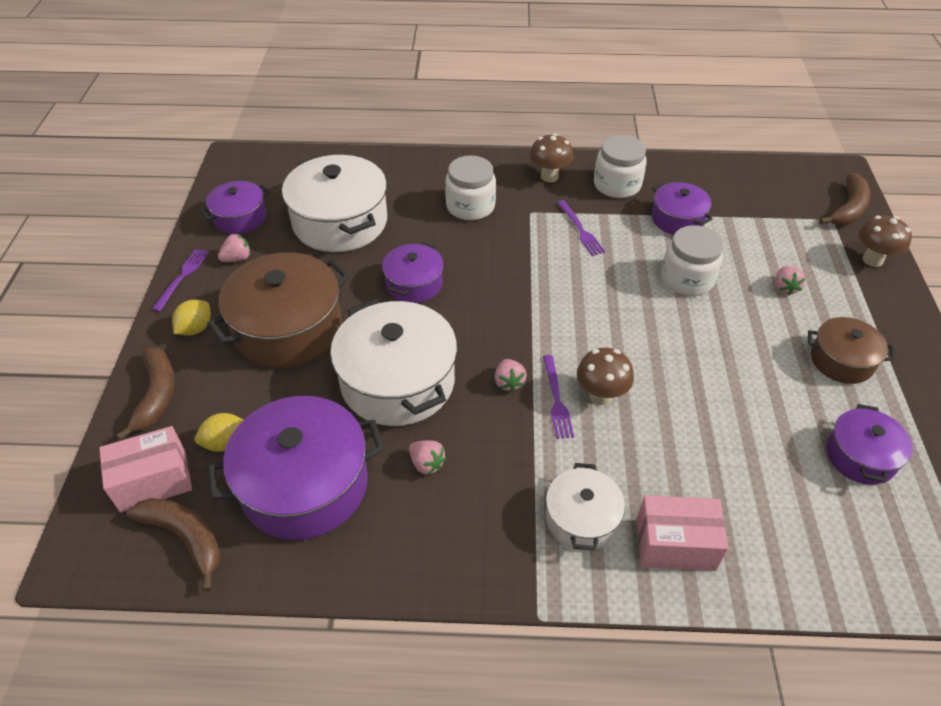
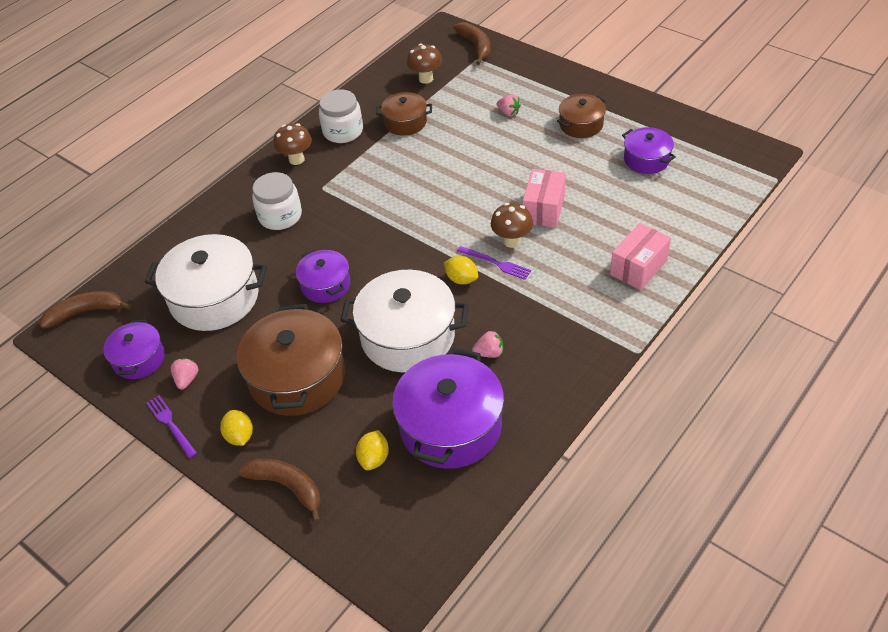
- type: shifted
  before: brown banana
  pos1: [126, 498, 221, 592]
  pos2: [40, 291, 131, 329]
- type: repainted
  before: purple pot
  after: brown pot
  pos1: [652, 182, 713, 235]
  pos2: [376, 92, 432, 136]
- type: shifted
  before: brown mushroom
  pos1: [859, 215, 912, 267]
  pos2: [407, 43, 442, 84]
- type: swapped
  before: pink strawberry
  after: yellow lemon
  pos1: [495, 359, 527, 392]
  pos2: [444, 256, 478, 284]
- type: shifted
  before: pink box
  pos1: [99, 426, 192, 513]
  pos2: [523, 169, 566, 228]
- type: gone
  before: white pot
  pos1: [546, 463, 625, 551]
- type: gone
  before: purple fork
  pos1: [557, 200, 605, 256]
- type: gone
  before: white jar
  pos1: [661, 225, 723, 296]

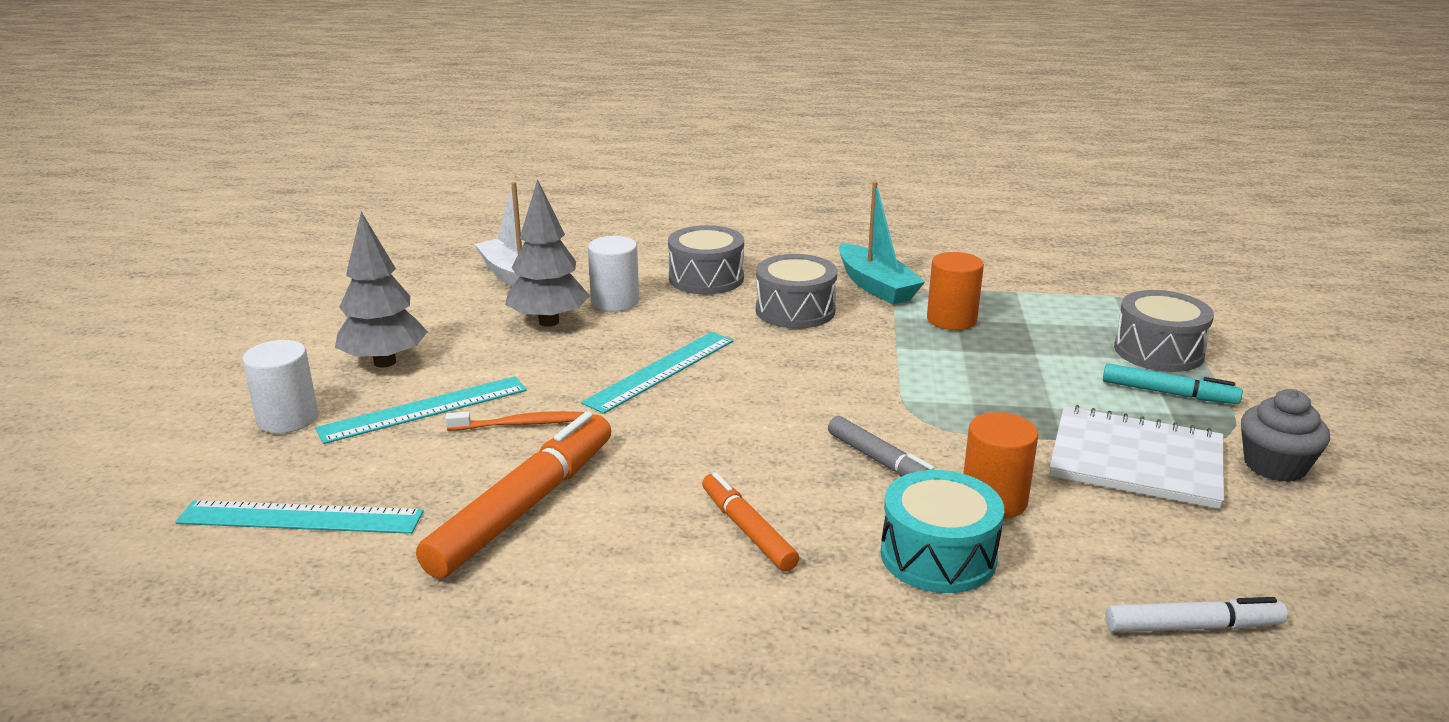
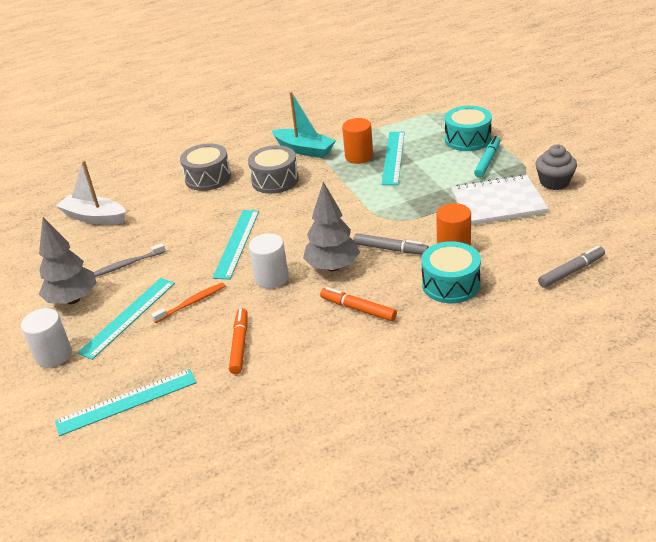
- type: new
  after: grey toothbrush
  pos2: [94, 243, 166, 277]
- type: scaled
  before: orange marker
  pos1: [416, 412, 611, 578]
  pos2: [229, 308, 247, 374]
  scale: 0.57
- type: shifted
  before: white cylinder
  pos1: [588, 236, 639, 311]
  pos2: [249, 234, 289, 288]
- type: shifted
  before: grey tree
  pos1: [505, 179, 590, 327]
  pos2: [303, 182, 360, 271]
- type: new
  after: turquoise ruler
  pos2: [382, 132, 405, 185]
- type: repainted
  before: grey drum
  after: turquoise drum
  pos1: [1114, 290, 1214, 372]
  pos2: [445, 106, 492, 151]
- type: rotated
  before: turquoise marker
  pos1: [1103, 363, 1243, 404]
  pos2: [474, 136, 500, 178]
  turn: -60
- type: repainted
  before: white marker
  after: grey marker
  pos1: [1105, 597, 1288, 633]
  pos2: [538, 246, 605, 288]

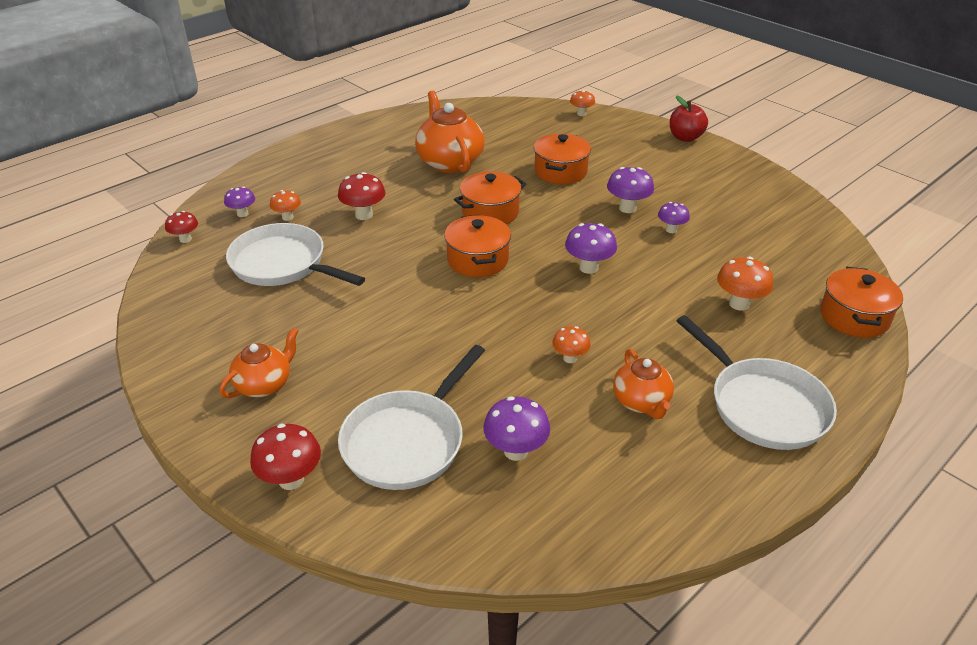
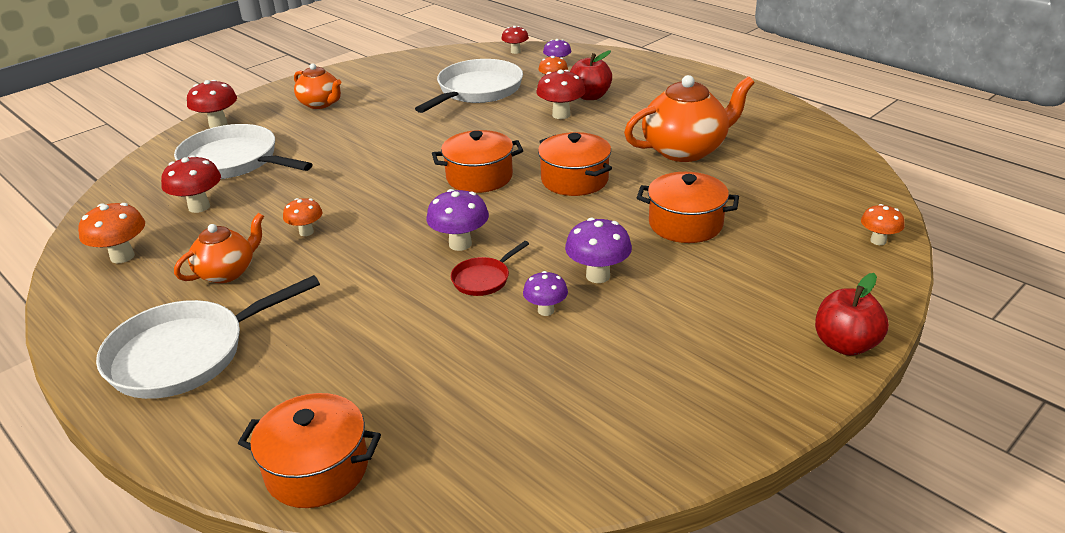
- type: shifted
  before: orange mushroom
  pos1: [717, 257, 773, 311]
  pos2: [78, 203, 145, 263]
- type: repainted
  before: purple mushroom
  after: red mushroom
  pos1: [483, 396, 550, 461]
  pos2: [161, 155, 221, 213]
- type: rotated
  before: orange teapot
  pos1: [613, 349, 674, 419]
  pos2: [174, 213, 264, 283]
  turn: 150
- type: new
  after: red pan
  pos2: [450, 241, 529, 296]
- type: new
  after: red apple
  pos2: [570, 50, 612, 100]

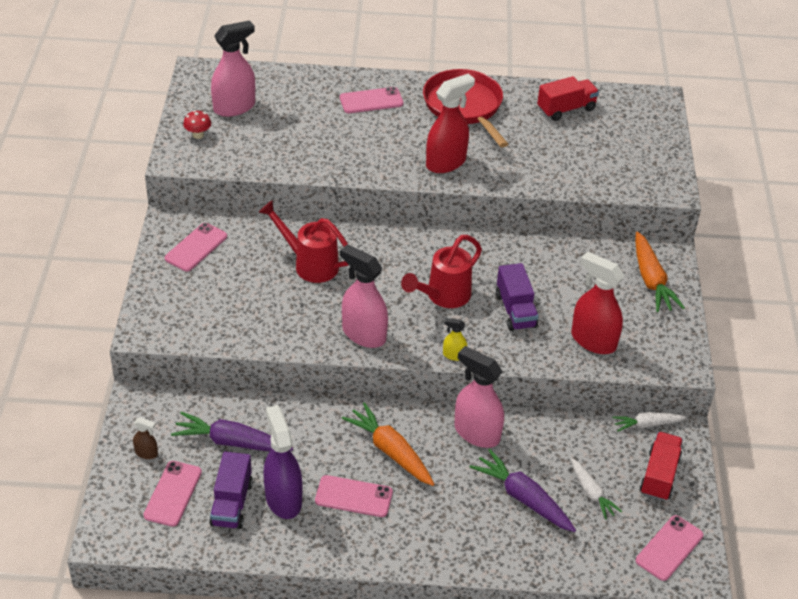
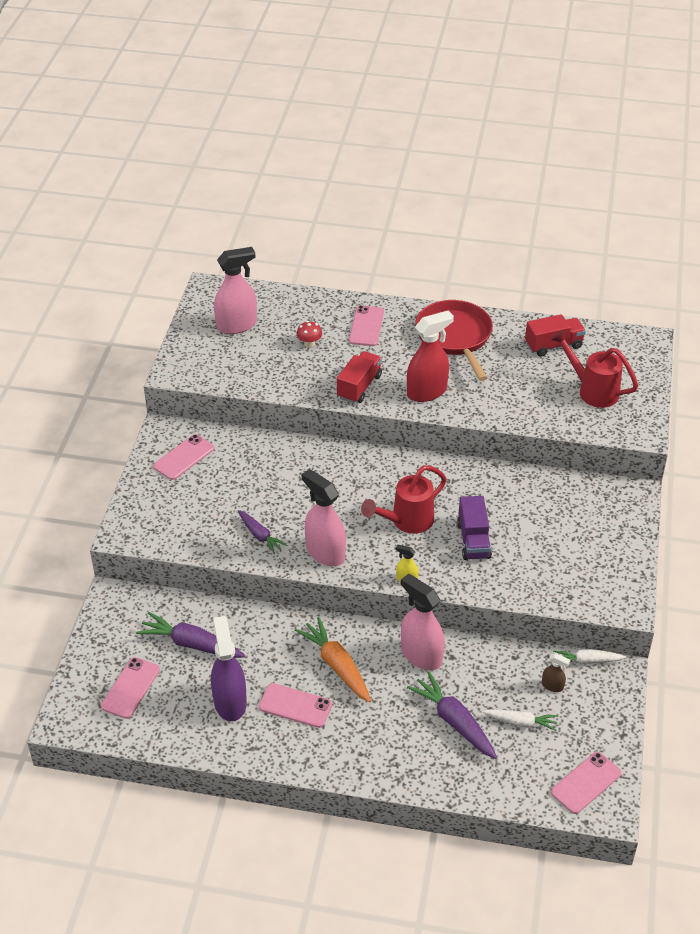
- type: new
  after: purple carrot
  pos2: [238, 510, 287, 554]
- type: shifted
  before: red mushroom
  pos1: [183, 110, 211, 139]
  pos2: [297, 321, 322, 348]
- type: shifted
  before: red truck
  pos1: [640, 432, 683, 501]
  pos2: [337, 351, 382, 403]
- type: rotated
  before: pink phone
  pos1: [340, 87, 403, 113]
  pos2: [349, 305, 384, 346]
  turn: -75
- type: rotated
  before: white carrot
  pos1: [571, 458, 622, 519]
  pos2: [483, 709, 558, 731]
  turn: -60
- type: shifted
  before: brown spray bottle
  pos1: [133, 417, 158, 459]
  pos2: [542, 653, 570, 692]
- type: shifted
  before: red watering can
  pos1: [259, 200, 348, 283]
  pos2: [551, 329, 638, 408]
- type: gone
  before: purple truck
  pos1: [209, 452, 253, 529]
- type: gone
  before: red spray bottle
  pos1: [571, 251, 624, 354]
- type: gone
  before: orange carrot
  pos1: [635, 231, 685, 312]

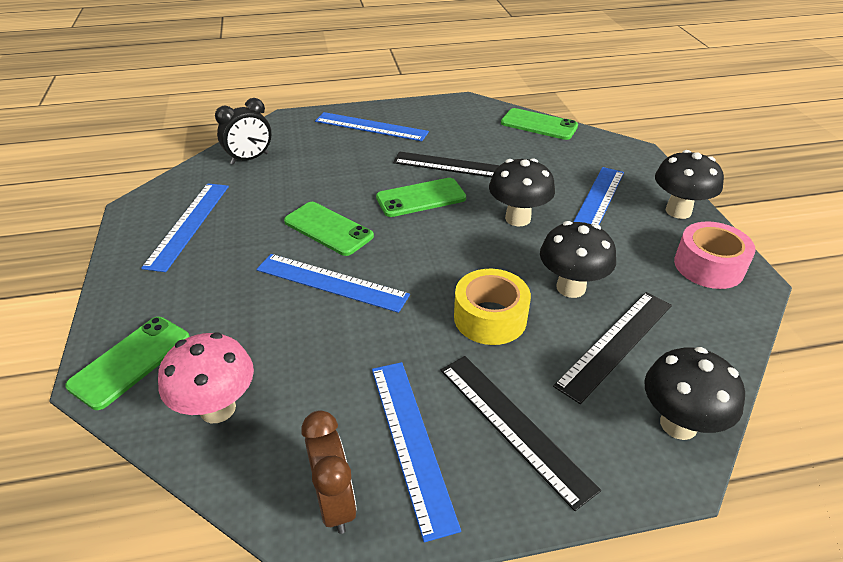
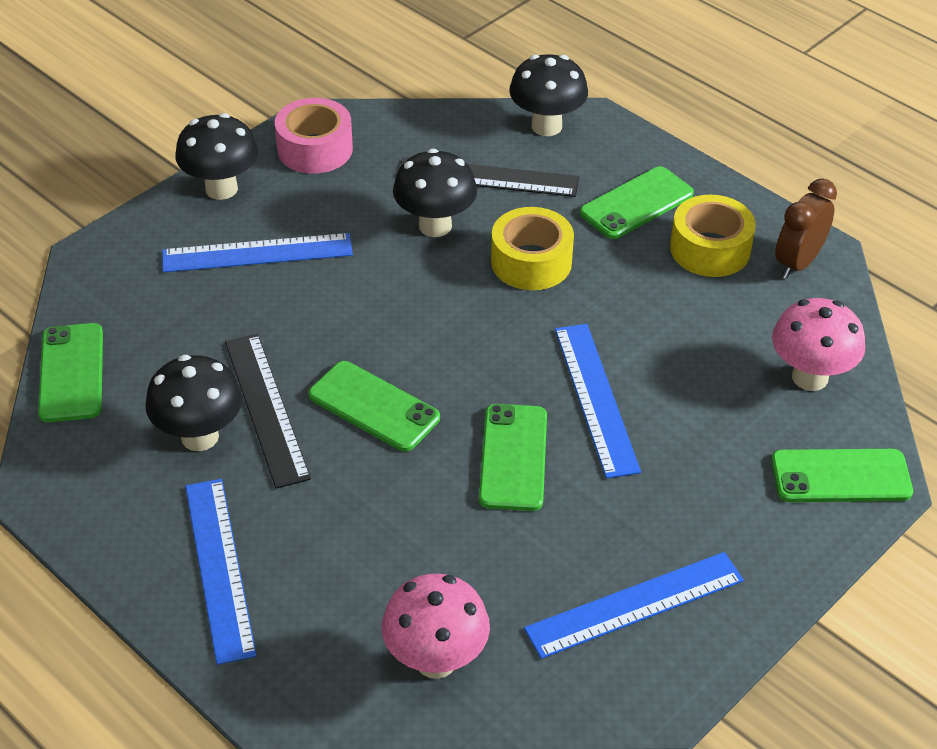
- type: shifted
  before: black mushroom
  pos1: [489, 158, 555, 226]
  pos2: [145, 355, 242, 451]
- type: swapped
  before: black clock
  after: pink mushroom
  pos1: [215, 98, 271, 165]
  pos2: [382, 574, 490, 679]
- type: swapped
  before: black ruler
  after: green phone
  pos1: [441, 356, 601, 511]
  pos2: [580, 166, 694, 239]
- type: swapped
  before: blue ruler
  after: yellow tape
  pos1: [372, 362, 461, 542]
  pos2: [670, 195, 756, 277]

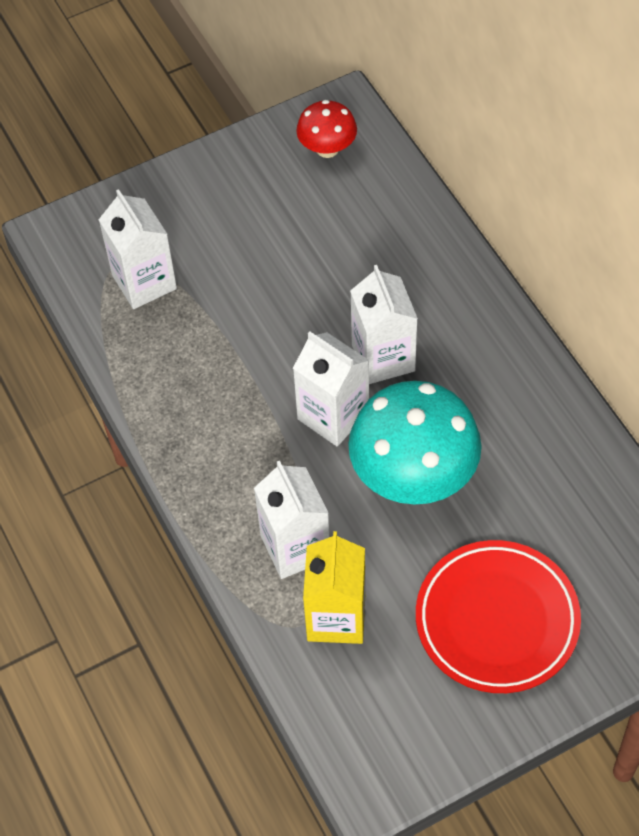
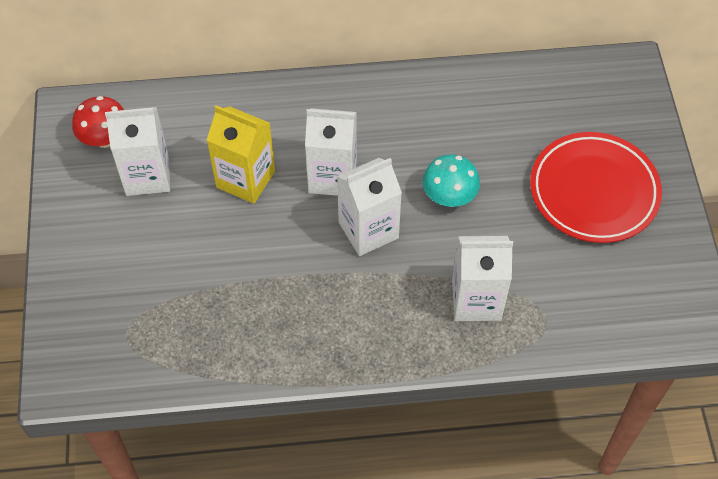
- type: shifted
  before: white carton
  pos1: [99, 189, 177, 309]
  pos2: [105, 107, 170, 196]
- type: shifted
  before: yellow carton
  pos1: [303, 531, 366, 644]
  pos2: [207, 105, 275, 204]
- type: scaled
  before: turquoise mushroom
  pos1: [348, 381, 482, 505]
  pos2: [422, 154, 480, 207]
  scale: 0.53

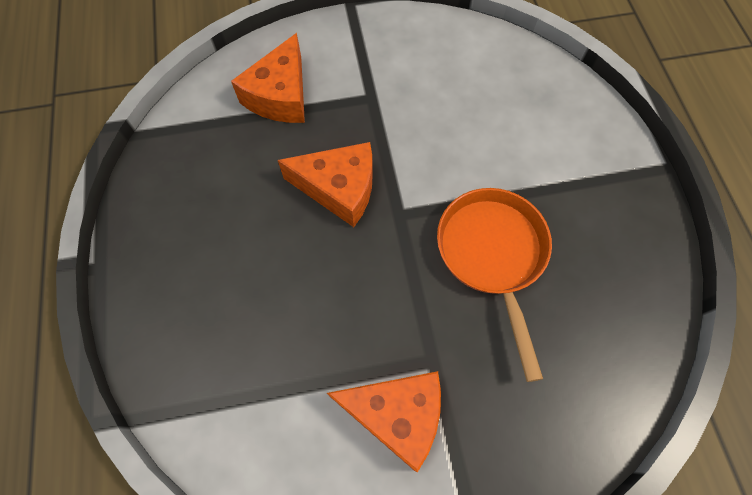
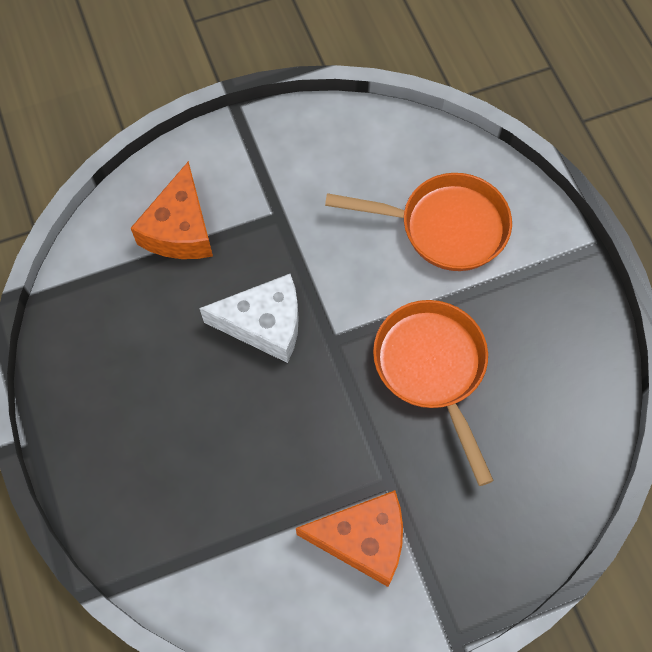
- type: repainted
  before: orange cheese
  after: white cheese
  pos1: [278, 142, 373, 227]
  pos2: [199, 274, 299, 363]
- type: new
  after: orange pan
  pos2: [325, 173, 512, 271]

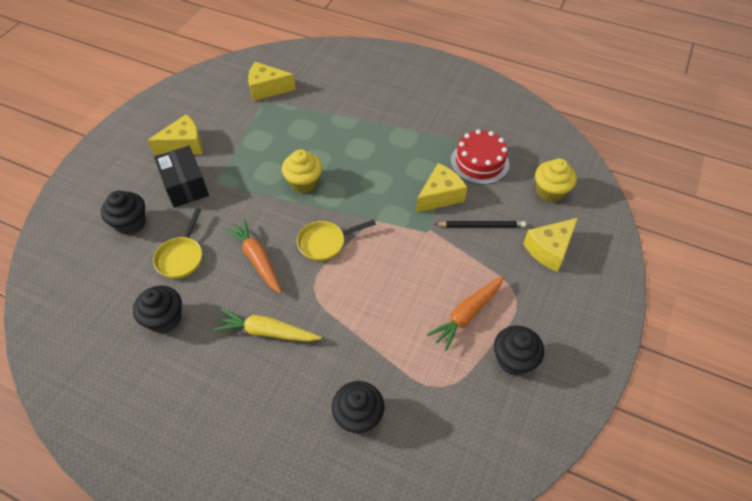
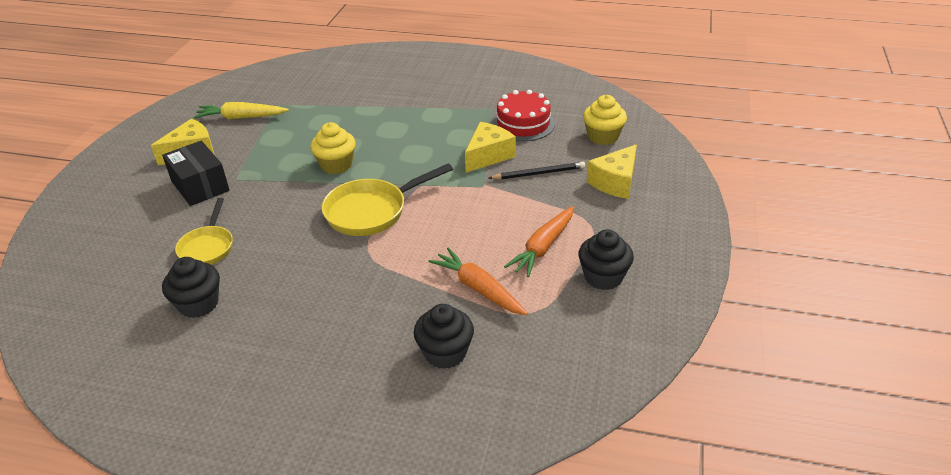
- type: shifted
  before: yellow carrot
  pos1: [213, 309, 322, 342]
  pos2: [194, 102, 289, 119]
- type: scaled
  before: yellow pan
  pos1: [297, 220, 376, 261]
  pos2: [322, 163, 453, 236]
  scale: 1.54
- type: shifted
  before: orange carrot
  pos1: [225, 219, 282, 294]
  pos2: [429, 247, 528, 315]
- type: gone
  before: black cupcake
  pos1: [101, 191, 146, 235]
- type: gone
  before: yellow cheese
  pos1: [248, 62, 296, 101]

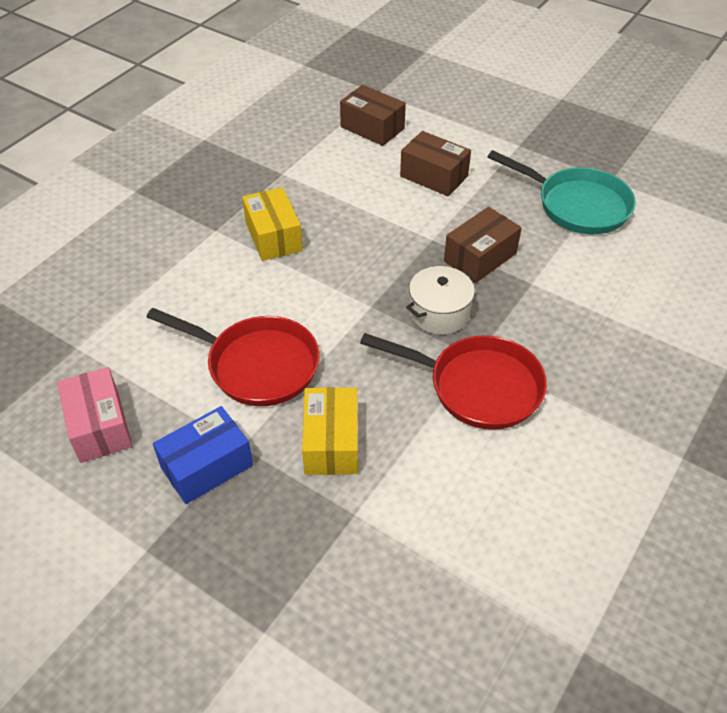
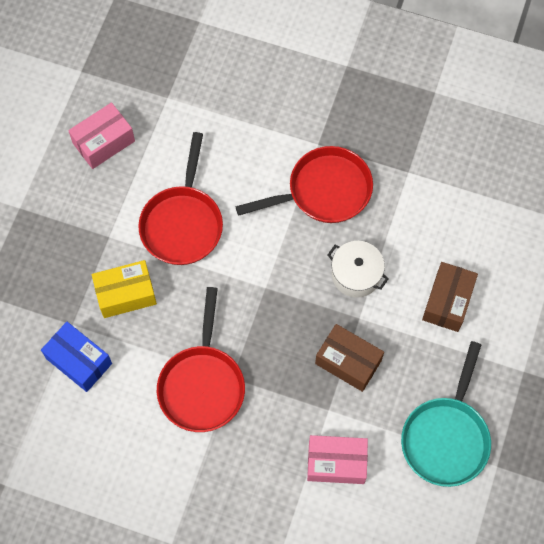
- type: shifted
  before: blue box
  pos1: [153, 406, 253, 504]
  pos2: [41, 322, 112, 392]
- type: swapped
  before: yellow box
  after: red pan
  pos1: [242, 187, 303, 261]
  pos2: [235, 146, 373, 223]
- type: new
  after: pink box
  pos2: [307, 435, 368, 484]
- type: shifted
  before: white pot
  pos1: [406, 266, 476, 335]
  pos2: [328, 241, 388, 298]
- type: gone
  before: brown box
  pos1: [340, 85, 406, 146]

